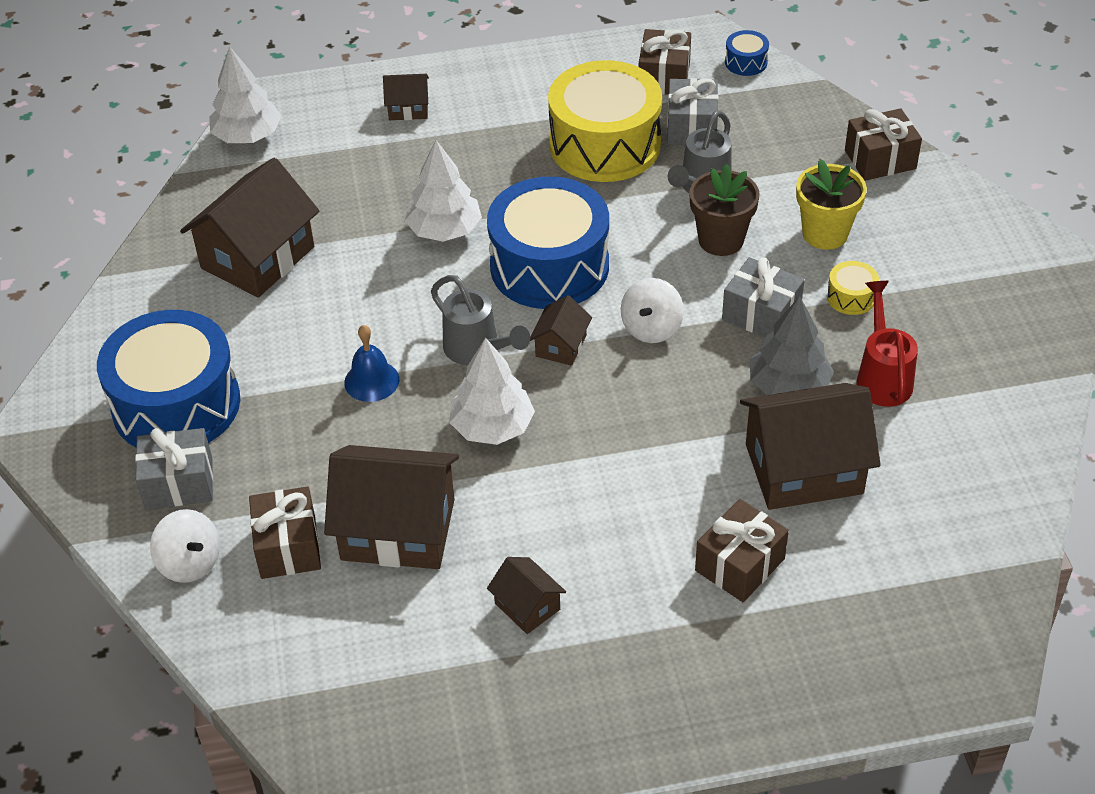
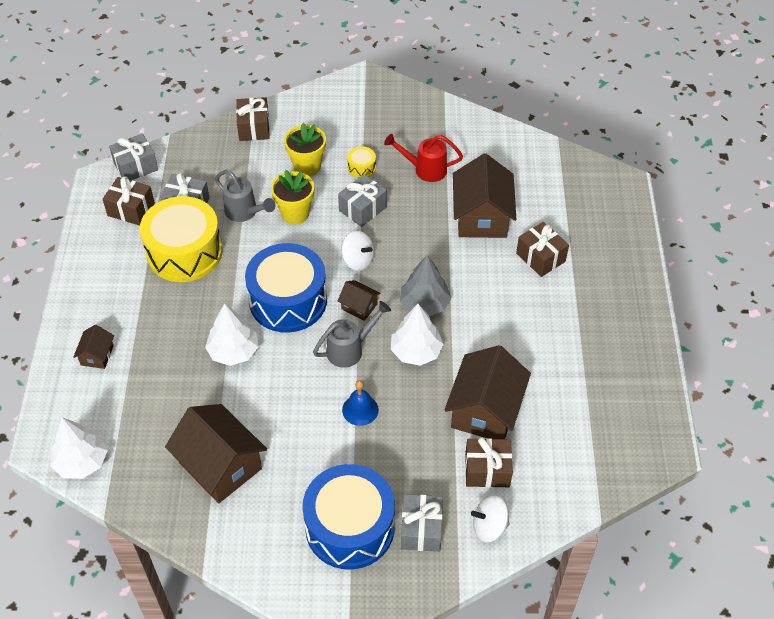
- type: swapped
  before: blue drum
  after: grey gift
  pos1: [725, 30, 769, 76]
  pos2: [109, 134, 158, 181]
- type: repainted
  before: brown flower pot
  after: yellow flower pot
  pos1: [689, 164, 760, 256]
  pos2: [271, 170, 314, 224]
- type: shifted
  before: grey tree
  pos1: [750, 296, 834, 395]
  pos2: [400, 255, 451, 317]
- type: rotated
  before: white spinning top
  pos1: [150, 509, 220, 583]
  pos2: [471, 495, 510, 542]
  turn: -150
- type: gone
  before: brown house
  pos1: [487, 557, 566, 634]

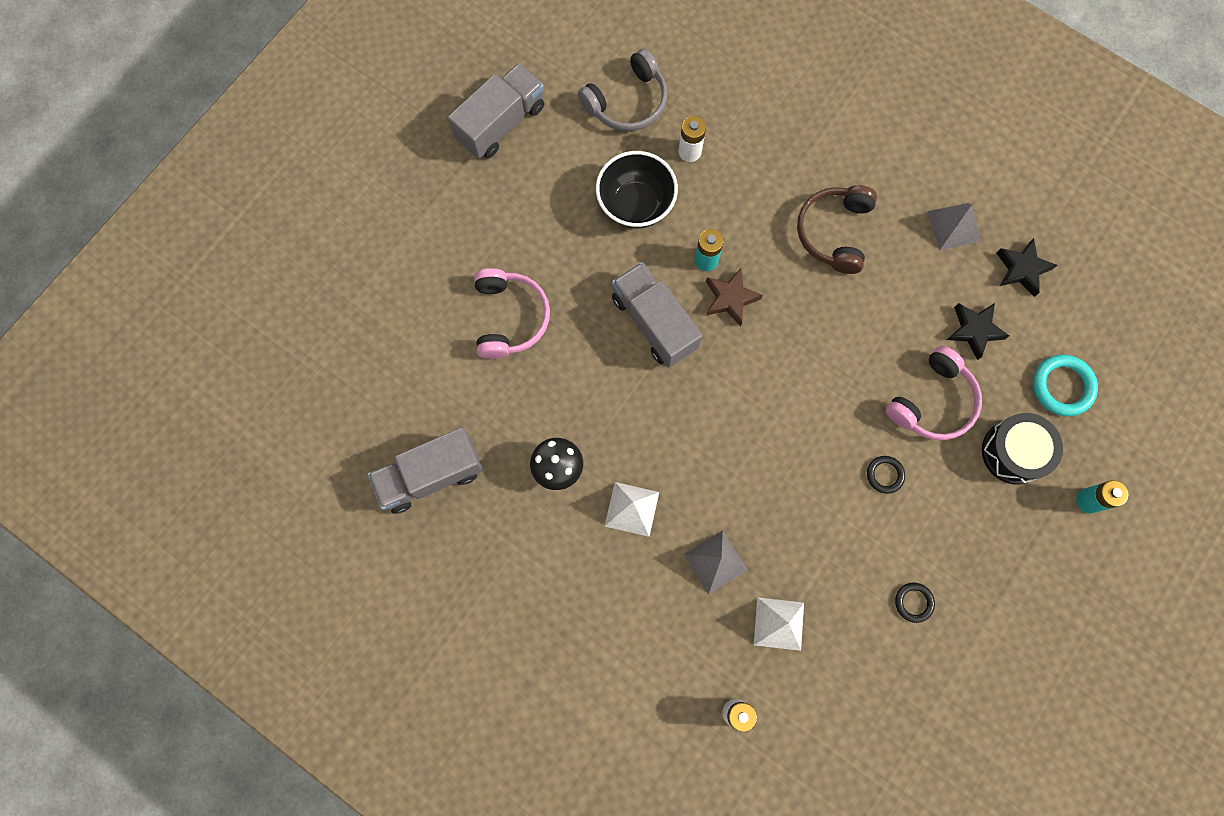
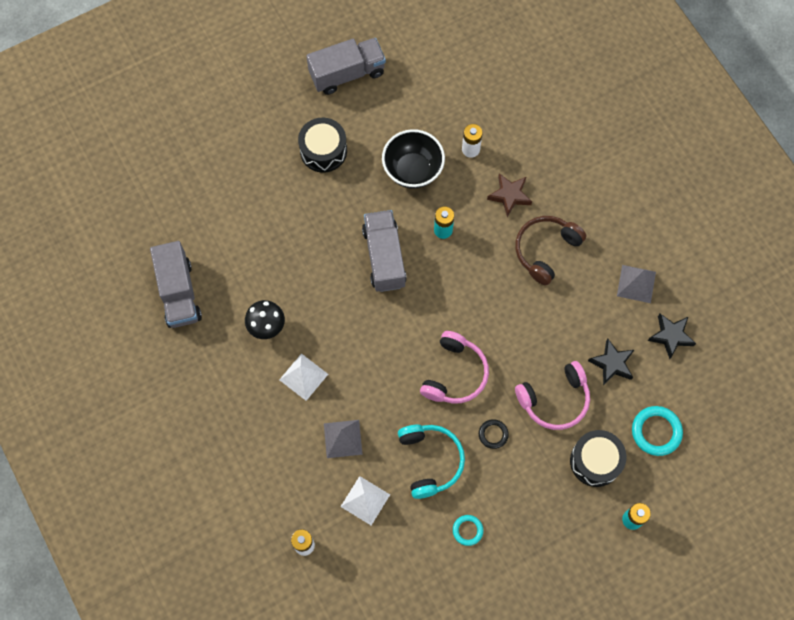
- type: rotated
  before: grey truck
  pos1: [368, 428, 483, 514]
  pos2: [150, 241, 202, 328]
  turn: -105
- type: new
  after: black drum
  pos2: [298, 118, 347, 173]
- type: new
  after: turquoise headphones
  pos2: [398, 425, 465, 499]
- type: shifted
  before: pink headphones
  pos1: [474, 268, 550, 359]
  pos2: [420, 331, 489, 403]
- type: repainted
  before: black ring
  after: turquoise ring
  pos1: [895, 583, 935, 623]
  pos2: [453, 515, 483, 546]
- type: shifted
  before: brown star
  pos1: [706, 268, 763, 327]
  pos2: [487, 173, 532, 217]
- type: gone
  before: grey headphones
  pos1: [578, 48, 667, 131]

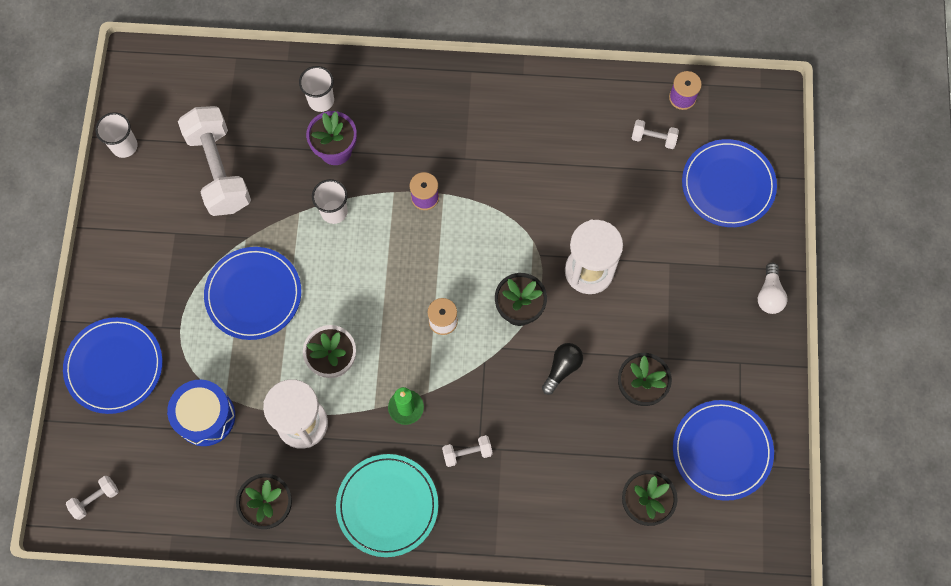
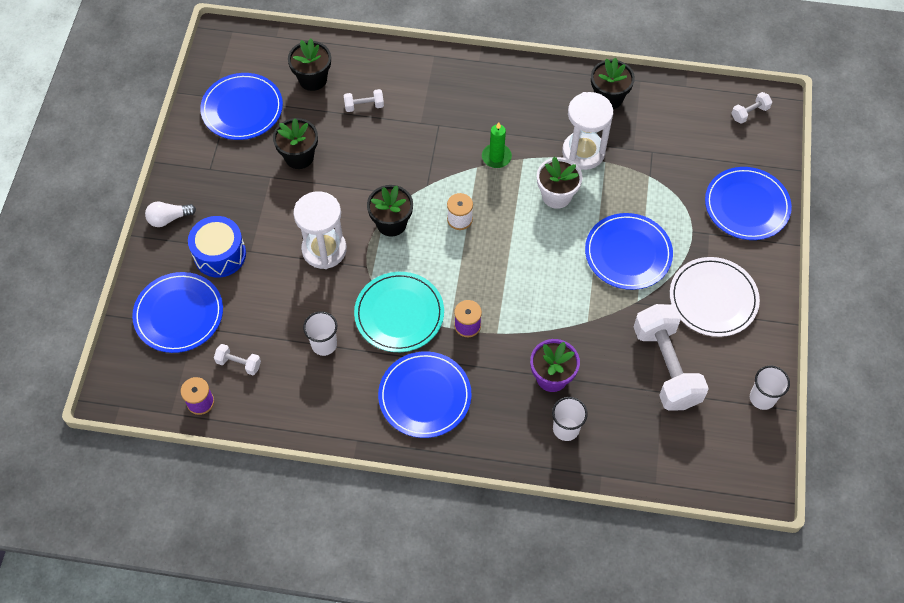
- type: rotated
  before: white light bulb
  pos1: [758, 263, 788, 314]
  pos2: [145, 201, 196, 227]
  turn: -120
- type: shifted
  before: blue drum
  pos1: [167, 380, 235, 446]
  pos2: [188, 216, 246, 278]
- type: shifted
  before: white cup
  pos1: [312, 179, 348, 224]
  pos2: [303, 311, 337, 356]
- type: shifted
  before: white dumbbell
  pos1: [442, 435, 493, 467]
  pos2: [344, 89, 384, 112]
- type: shifted
  before: turquoise plate
  pos1: [336, 454, 438, 557]
  pos2: [354, 272, 444, 352]
- type: new
  after: blue plate
  pos2: [378, 351, 472, 438]
- type: new
  after: white plate
  pos2: [670, 257, 760, 337]
- type: gone
  before: black light bulb
  pos1: [542, 343, 583, 395]

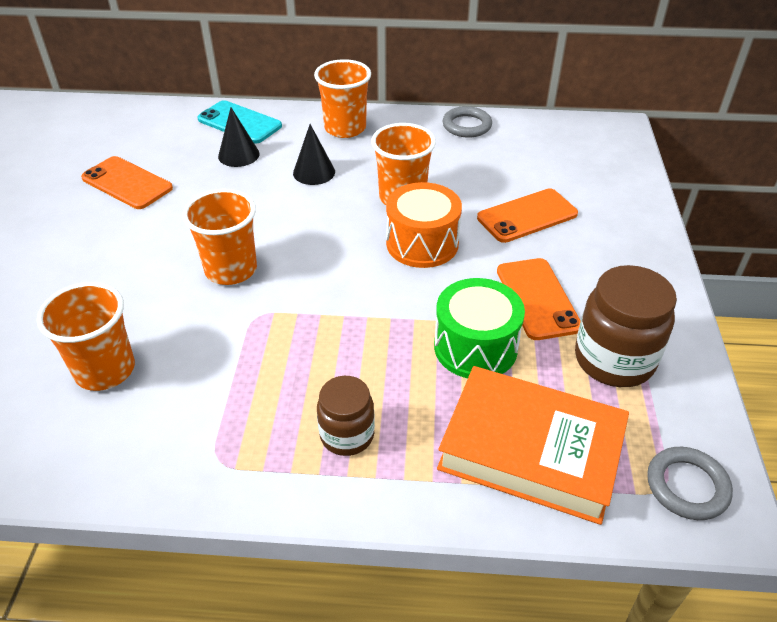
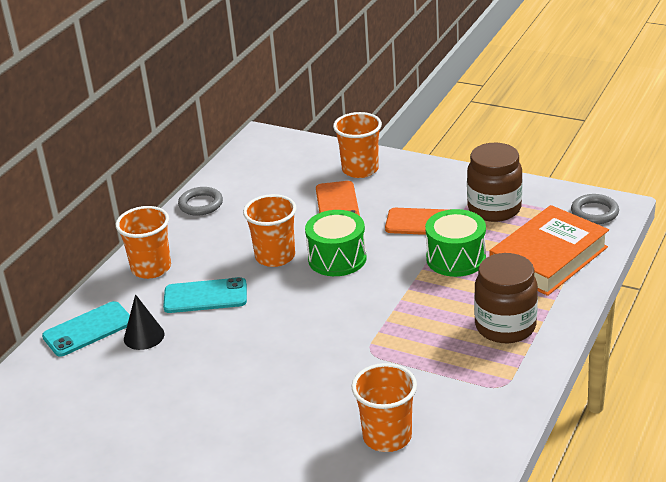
- type: swapped
  before: black cone
  after: turquoise phone
  pos1: [293, 124, 335, 185]
  pos2: [163, 277, 247, 313]
- type: repainted
  before: orange drum
  after: green drum
  pos1: [386, 182, 462, 268]
  pos2: [305, 210, 367, 276]
- type: shifted
  before: orange cup
  pos1: [182, 189, 257, 285]
  pos2: [333, 112, 382, 178]
- type: scaled
  before: brown jar
  pos1: [317, 376, 375, 456]
  pos2: [474, 253, 538, 343]
  scale: 1.62
- type: gone
  before: orange phone
  pos1: [81, 156, 173, 209]

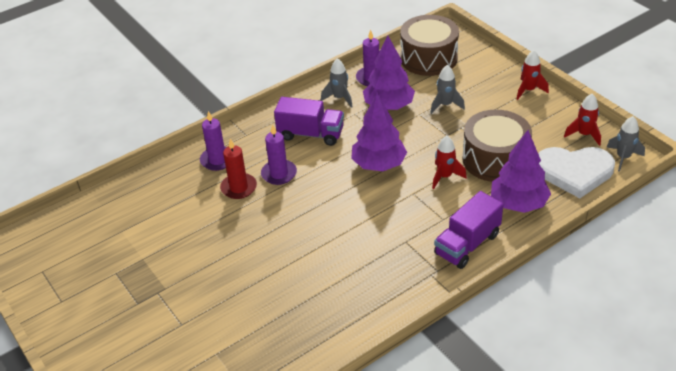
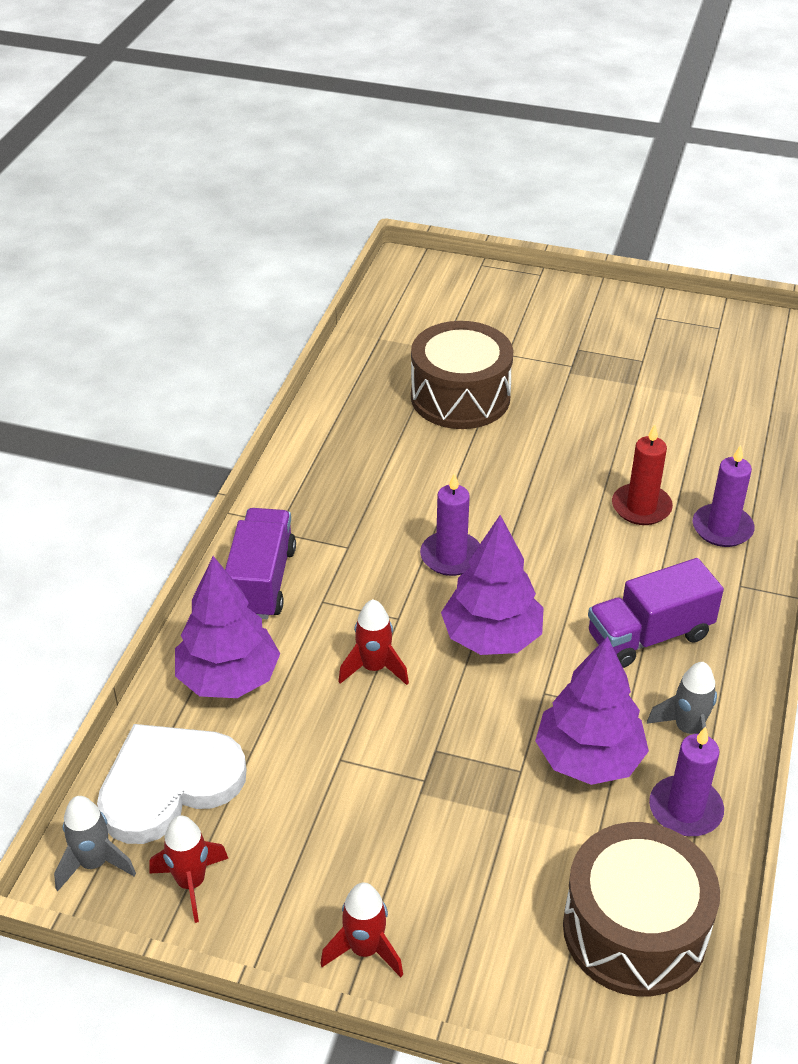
- type: shifted
  before: brown drum
  pos1: [462, 110, 532, 182]
  pos2: [411, 321, 513, 429]
- type: shifted
  before: purple candle
  pos1: [261, 125, 297, 185]
  pos2: [420, 473, 480, 576]
- type: gone
  before: grey rocket
  pos1: [430, 65, 465, 114]

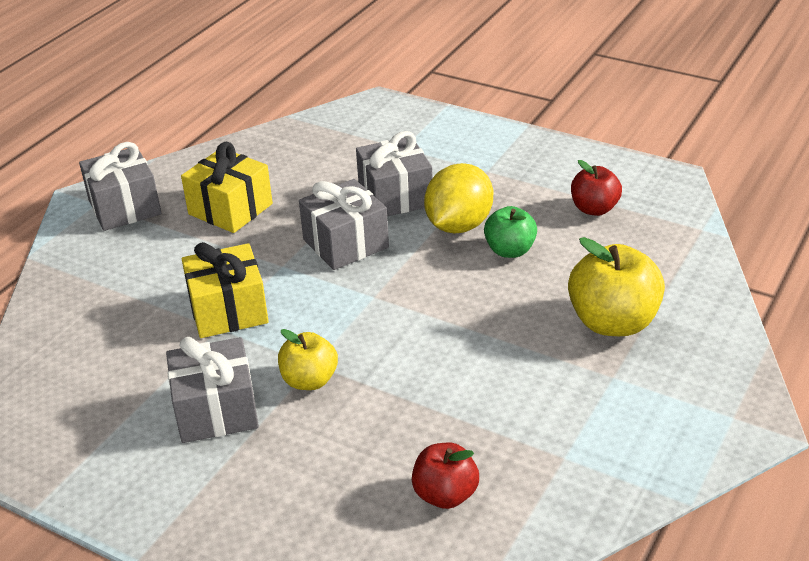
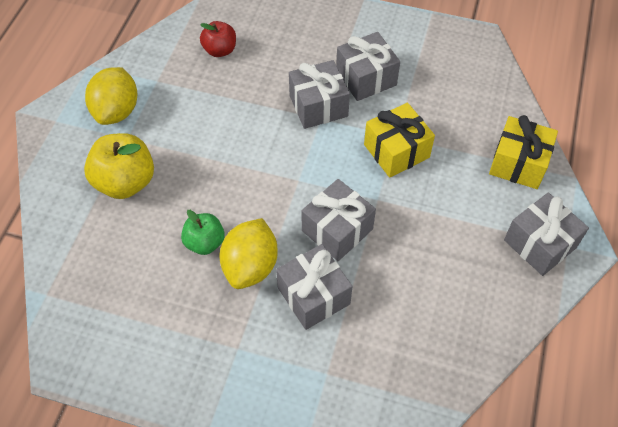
- type: new
  after: yellow lemon
  pos2: [85, 67, 137, 125]
- type: swapped
  before: yellow apple
  after: grey gift
  pos1: [278, 329, 338, 390]
  pos2: [289, 60, 350, 129]
- type: shifted
  before: yellow gift
  pos1: [181, 142, 273, 233]
  pos2: [489, 115, 558, 189]
- type: gone
  before: red apple
  pos1: [571, 160, 622, 216]

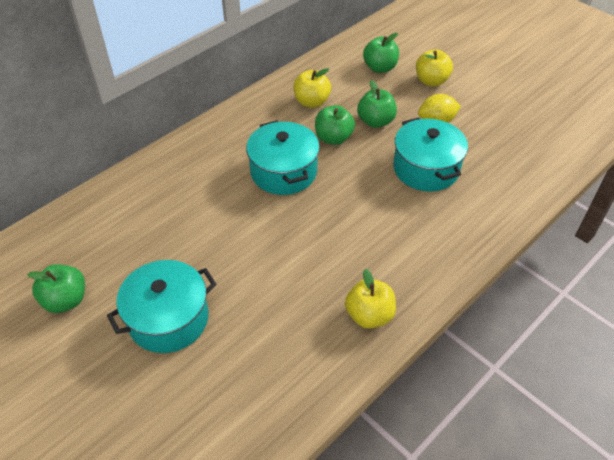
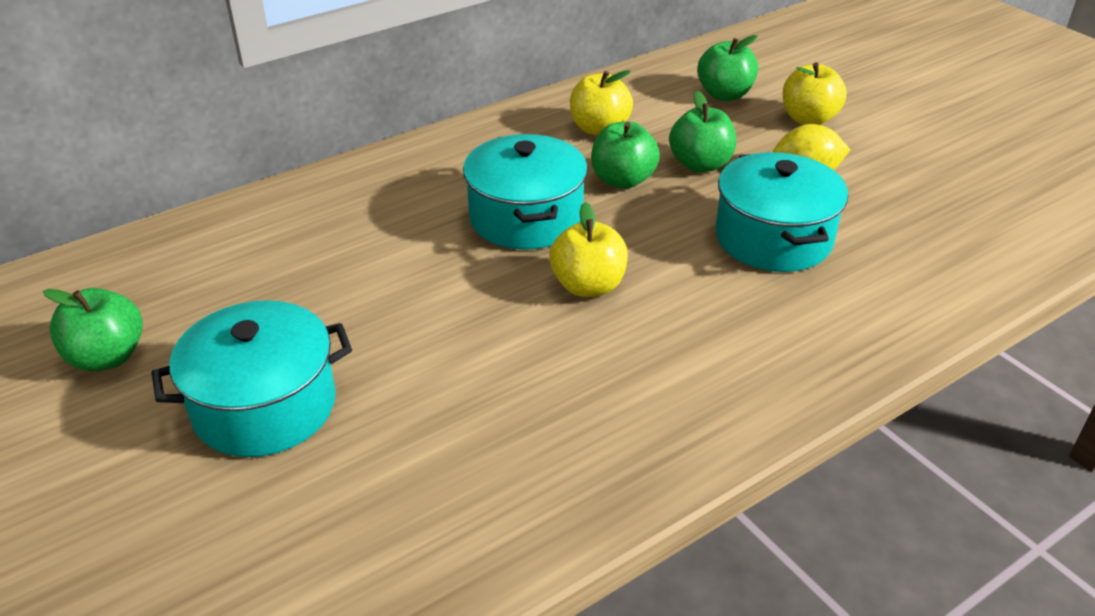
- type: shifted
  before: yellow apple
  pos1: [345, 269, 396, 329]
  pos2: [549, 202, 628, 297]

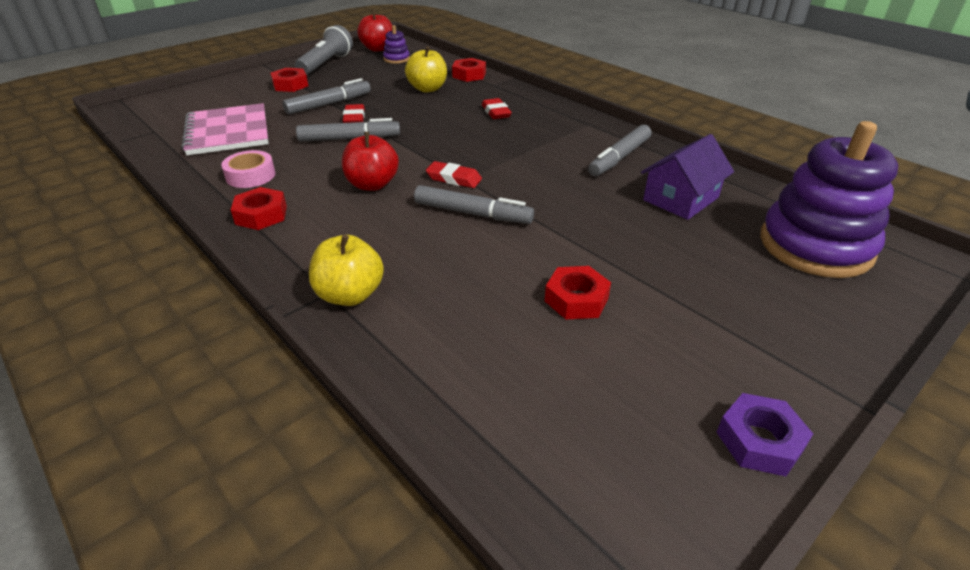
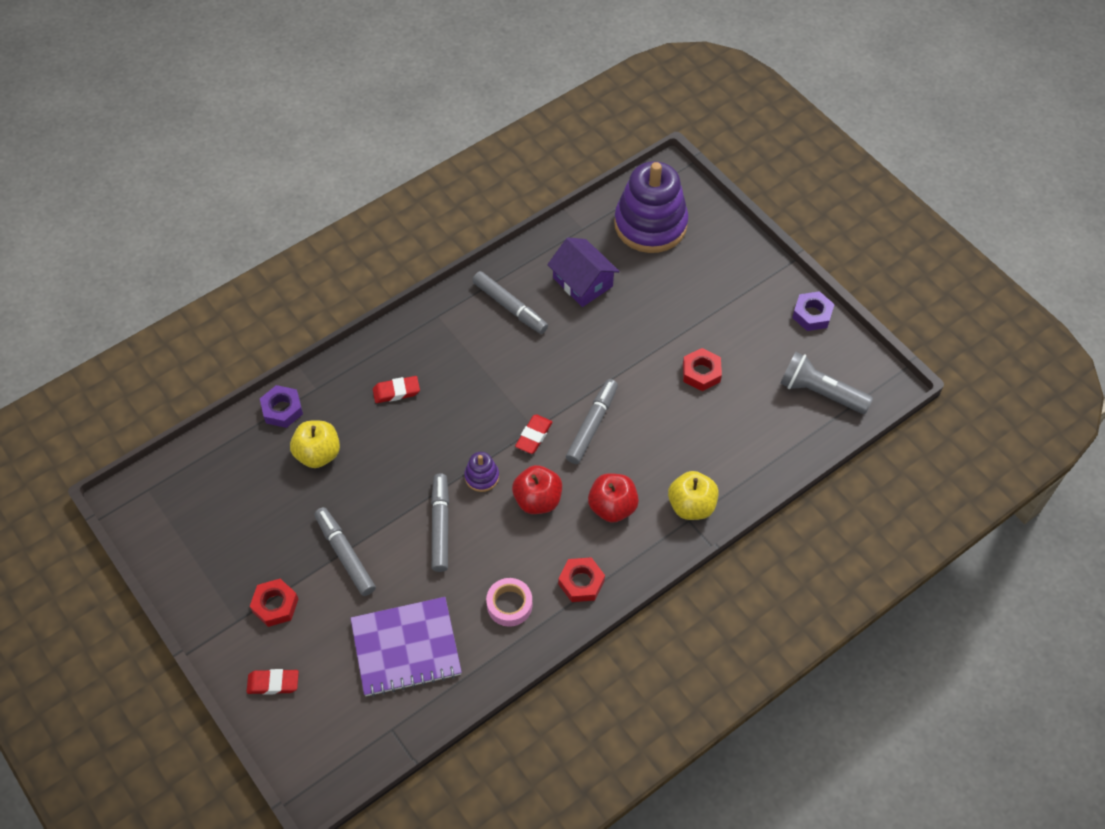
- type: shifted
  before: red eraser
  pos1: [343, 104, 365, 123]
  pos2: [247, 669, 299, 695]
- type: repainted
  before: red nut
  after: purple nut
  pos1: [452, 58, 486, 82]
  pos2: [260, 385, 303, 428]
- type: repainted
  before: pink notebook
  after: purple notebook
  pos1: [182, 103, 269, 155]
  pos2: [350, 597, 462, 697]
- type: shifted
  before: purple stacking toy
  pos1: [383, 25, 410, 64]
  pos2: [464, 452, 499, 492]
- type: shifted
  before: red apple
  pos1: [357, 10, 393, 52]
  pos2: [588, 473, 639, 523]
- type: shifted
  before: grey flashlight
  pos1: [295, 25, 353, 75]
  pos2: [780, 352, 873, 414]

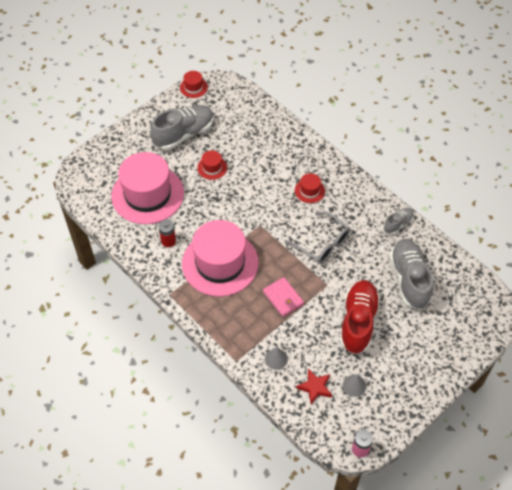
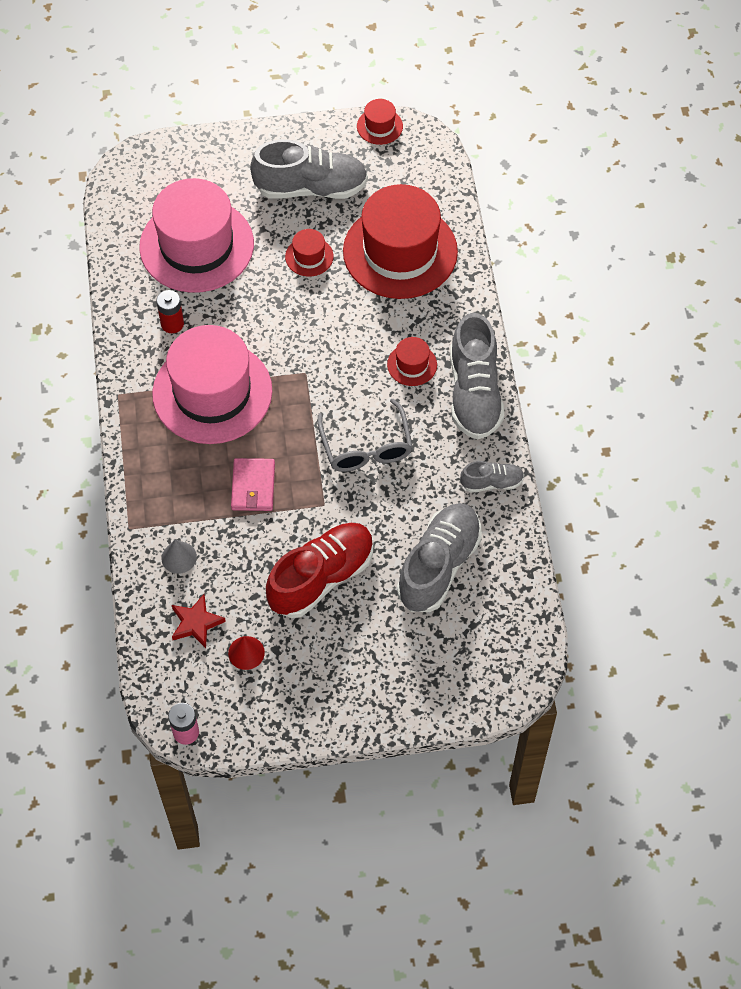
- type: repainted
  before: grey cone
  after: red cone
  pos1: [343, 375, 366, 397]
  pos2: [228, 636, 265, 670]
- type: new
  after: red hat
  pos2: [343, 184, 458, 299]
- type: new
  after: grey shoe
  pos2: [450, 313, 504, 439]

